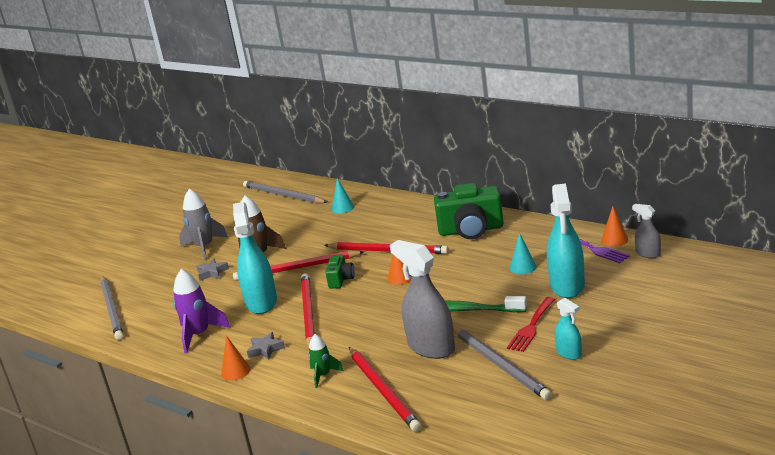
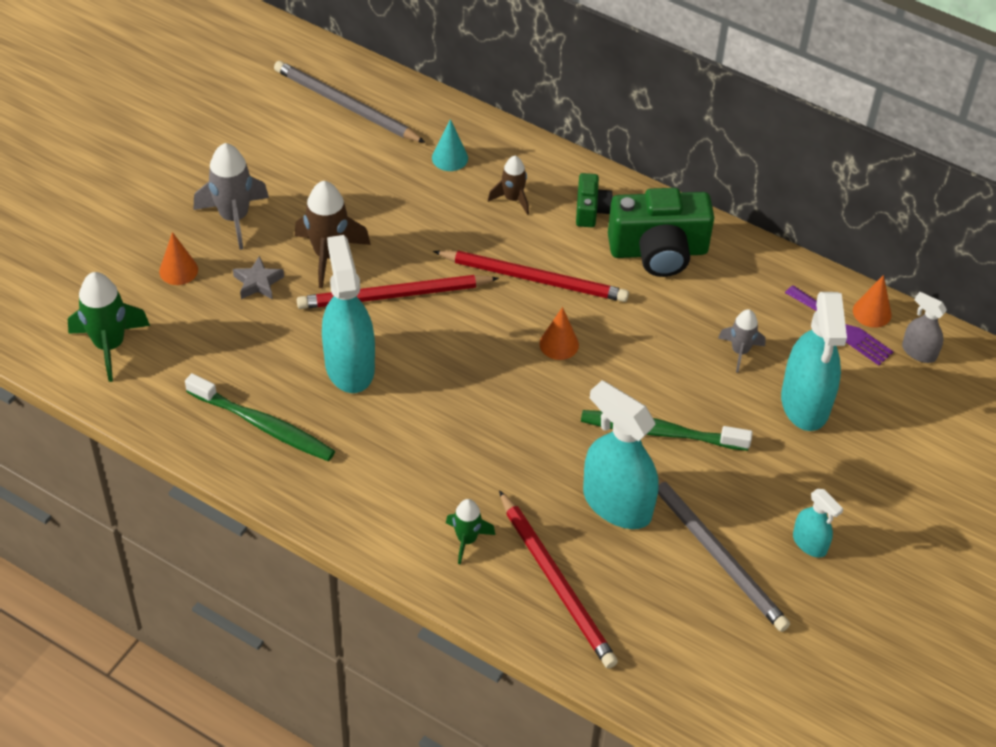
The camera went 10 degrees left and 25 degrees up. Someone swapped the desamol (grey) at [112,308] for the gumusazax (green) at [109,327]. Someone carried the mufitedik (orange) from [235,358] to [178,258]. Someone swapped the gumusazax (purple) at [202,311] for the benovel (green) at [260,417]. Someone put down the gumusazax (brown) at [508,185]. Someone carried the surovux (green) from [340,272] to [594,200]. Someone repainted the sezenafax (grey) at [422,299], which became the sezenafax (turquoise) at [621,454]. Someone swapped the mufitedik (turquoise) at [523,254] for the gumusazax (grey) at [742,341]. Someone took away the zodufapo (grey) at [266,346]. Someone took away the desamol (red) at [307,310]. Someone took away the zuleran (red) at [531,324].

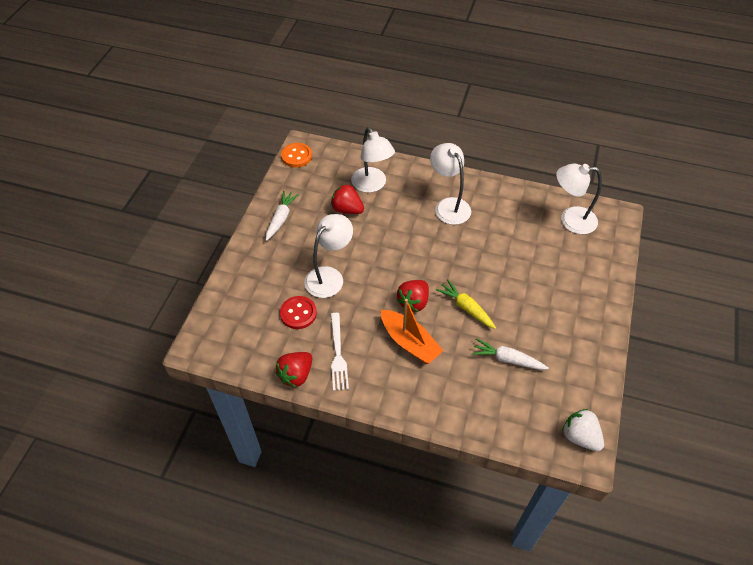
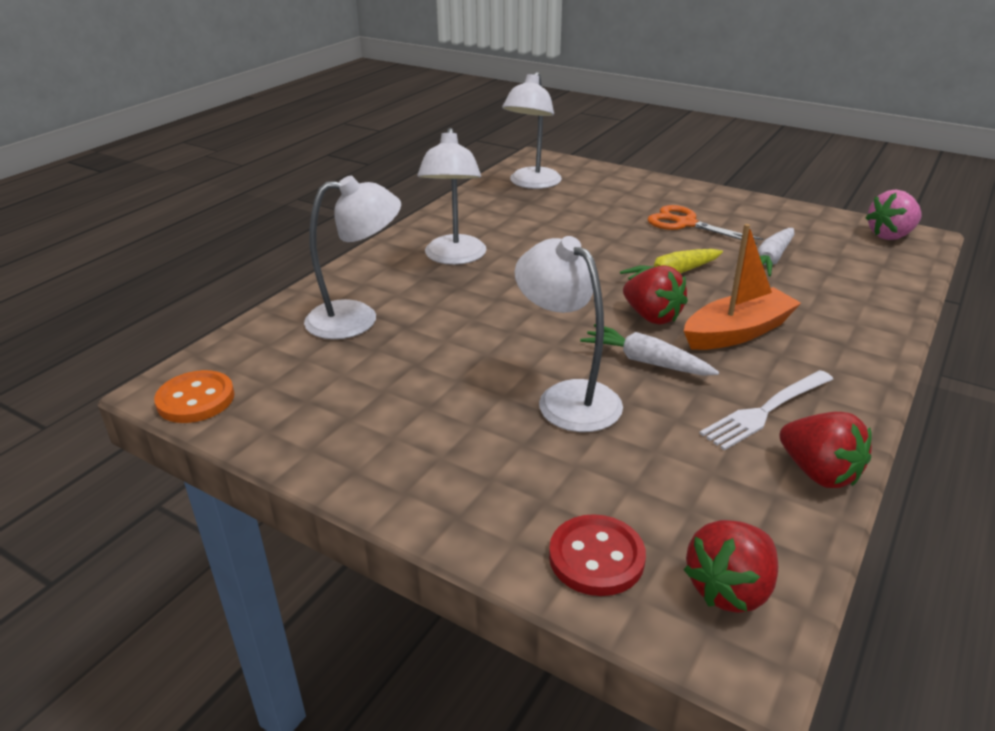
The camera went 75 degrees left and 20 degrees down. Someone rotated the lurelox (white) at [450,184] by 75 degrees counterclockwise. Someone carried the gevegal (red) from [298,312] to [597,555]. Someone carried the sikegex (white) from [282,216] to [649,350]. Someone put down the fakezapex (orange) at [705,224]. Someone carried the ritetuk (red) from [347,199] to [731,566]. Someone rotated the zuleran (white) at [339,352] by 135 degrees clockwise. Someone repainted the ritetuk (white) at [583,430], which became the ritetuk (pink) at [893,214].

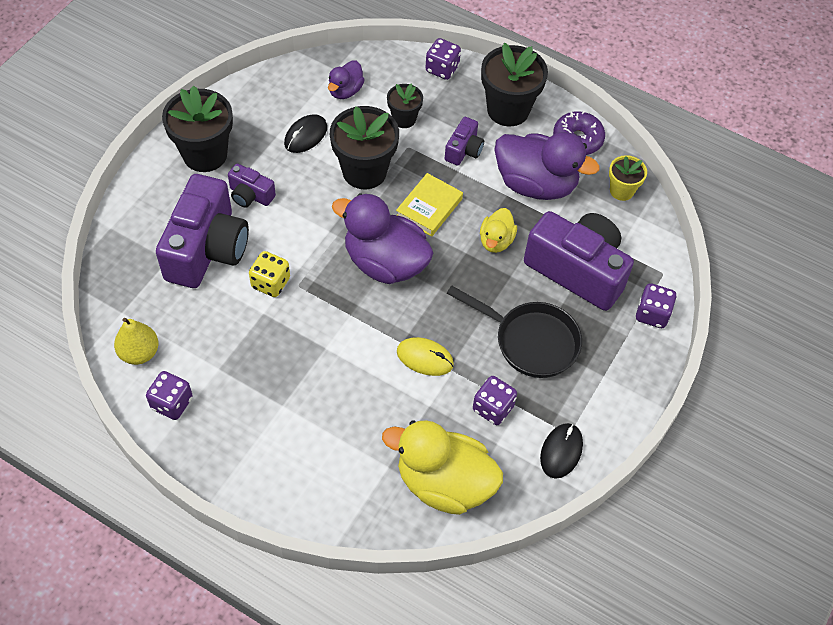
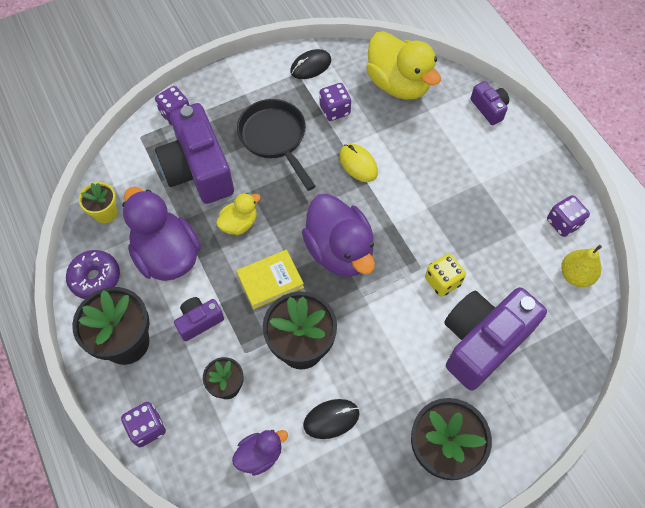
The camera went 145 degrees left and 5 degrees up. Someone carried the surovux (purple) from [252,186] to [490,103].

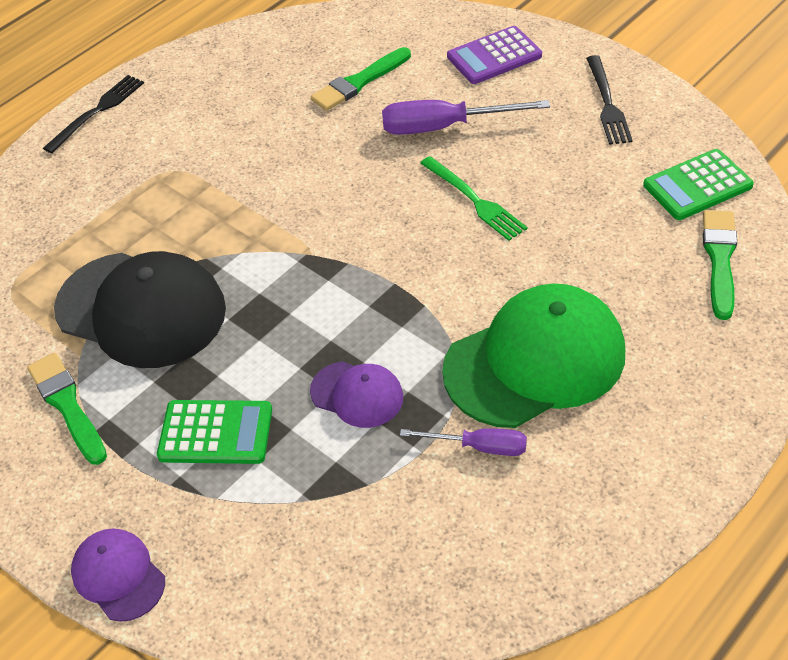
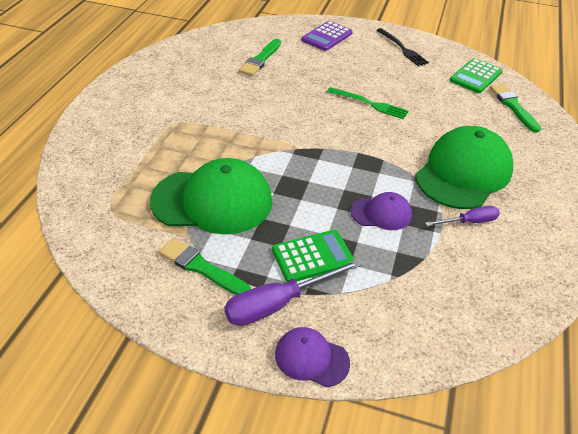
The camera went 30 degrees left and 5 degrees down. Someone repainted the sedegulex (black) at [140,309], which became the sedegulex (green) at [211,196]. Someone carried the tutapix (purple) from [466,117] to [293,292]. Someone took away the zuleran (black) at [93,114].

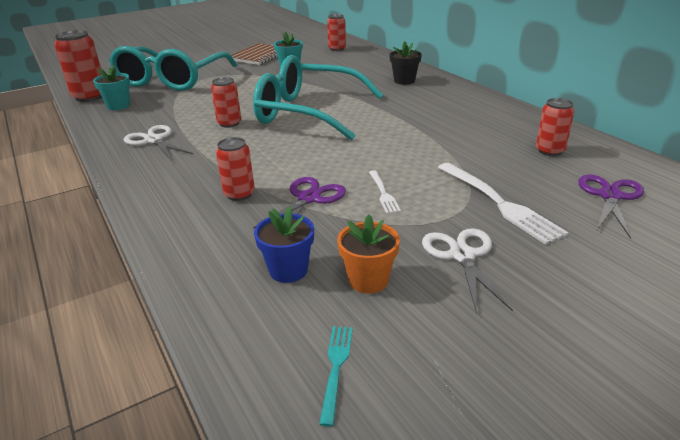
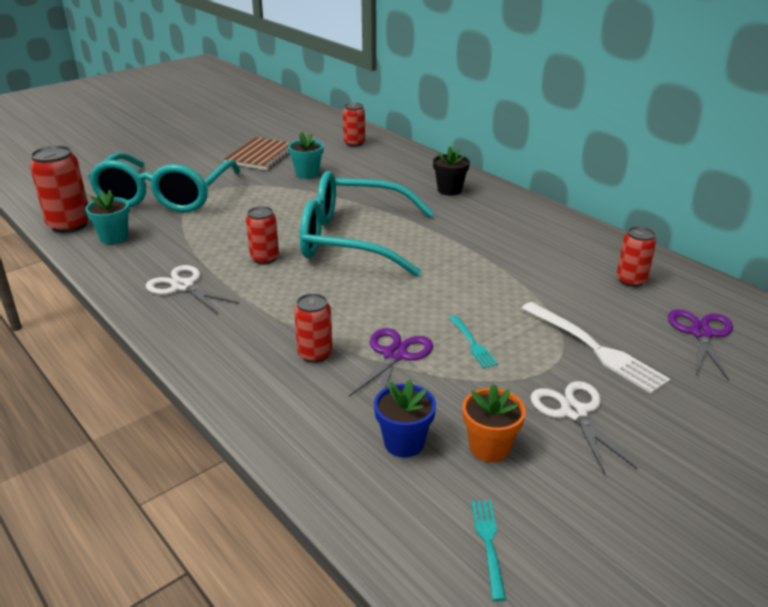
The camera went 10 degrees left and 0 degrees up. Someone repainted the zuleran (white) at [385,192], which became the zuleran (turquoise) at [473,342].

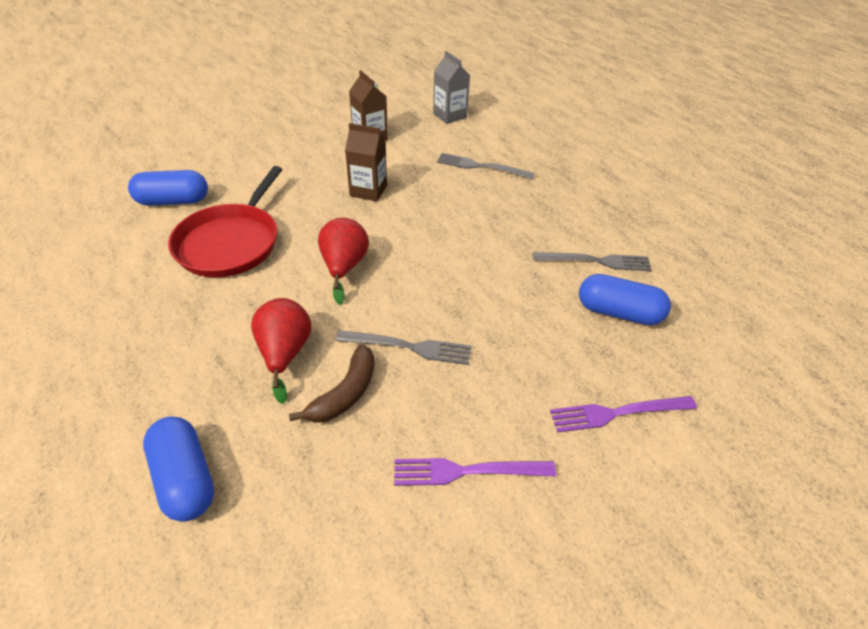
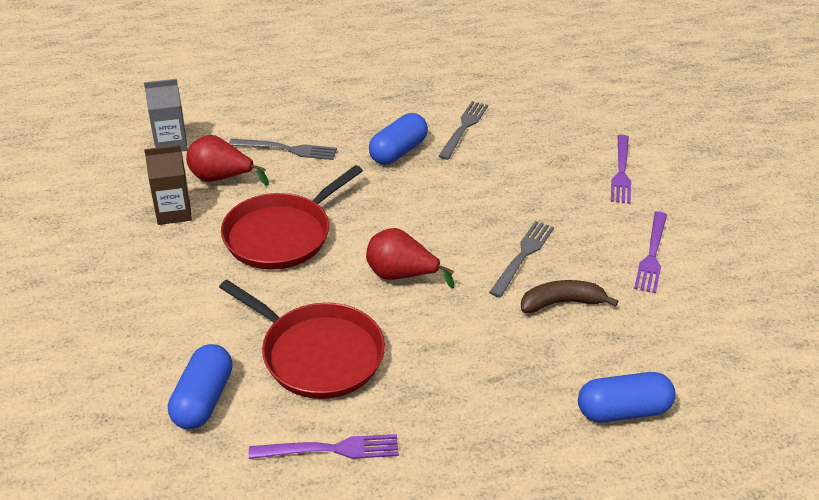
The camera went 70 degrees left and 5 degrees down. Someone carried the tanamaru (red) from [281,351] to [227,160]. Someone swapped the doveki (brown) at [366,162] for the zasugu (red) at [292,217]. Someone rotated the zuleran (grey) at [485,166] by 120 degrees counterclockwise. Someone put down the zuleran (purple) at [324,446]. Someone carried the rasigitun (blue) from [625,299] to [398,138]. Someone rotated the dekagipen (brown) at [332,383] by 60 degrees counterclockwise.

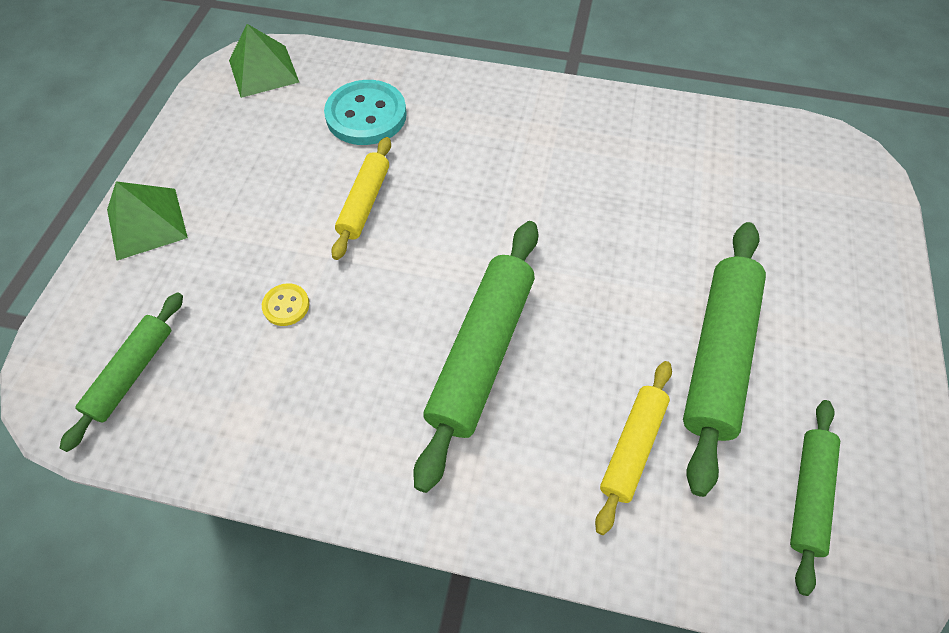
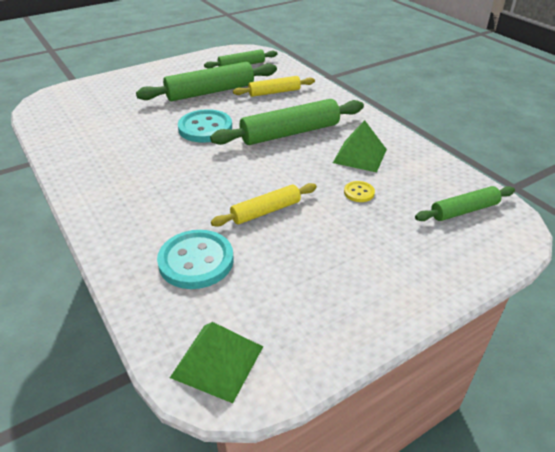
The camera went 135 degrees left and 20 degrees down. Someone put down the gevegal (turquoise) at [205,126]. Someone carried the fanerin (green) from [147,221] to [360,146].

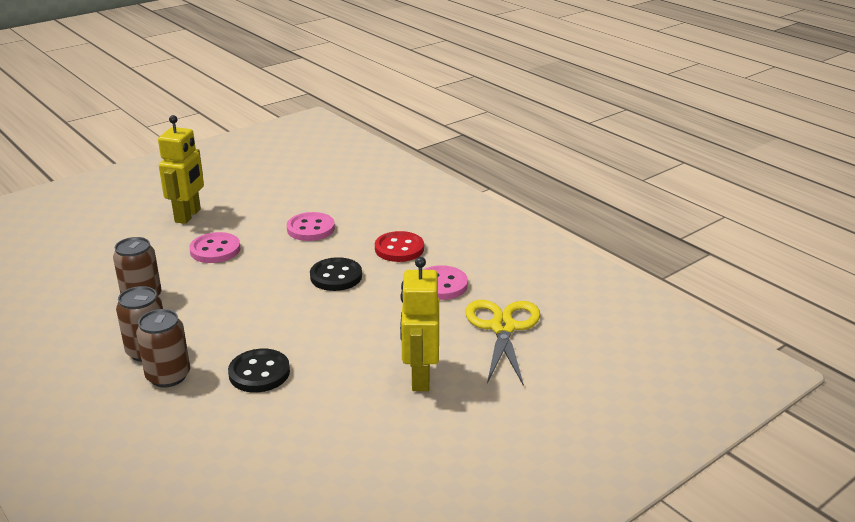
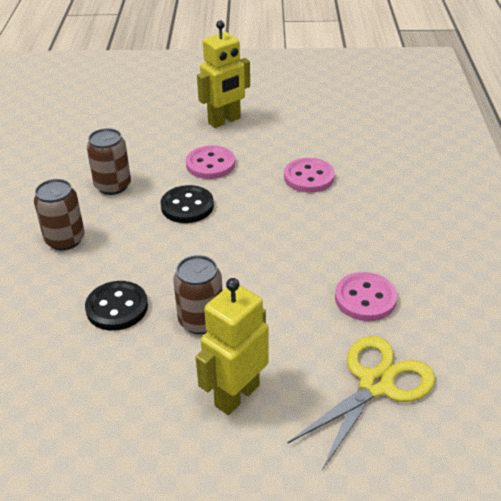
The camera went 40 degrees right and 10 degrees up. Someone carried the gevegal (black) from [336,274] to [187,204]. Someone carried the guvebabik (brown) from [163,348] to [197,294]. Someone took away the gevegal (red) at [399,246].

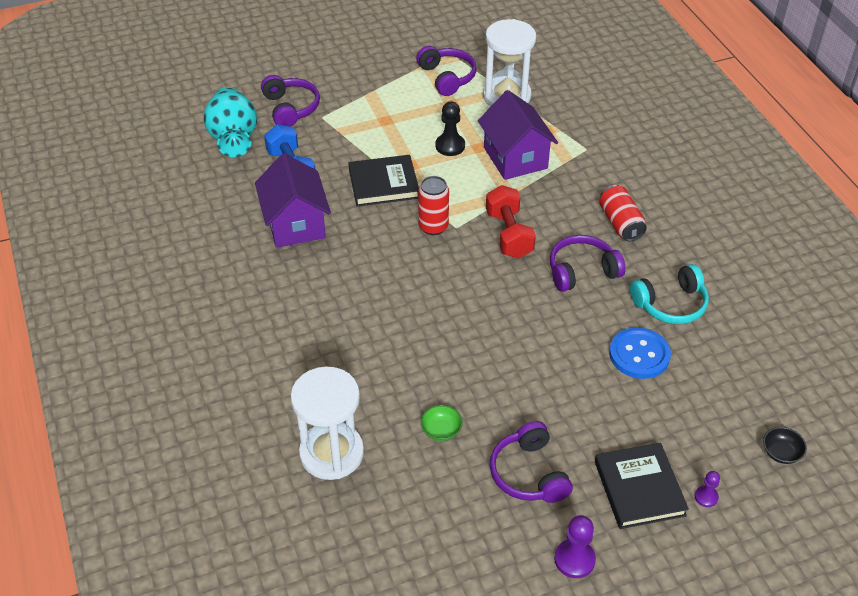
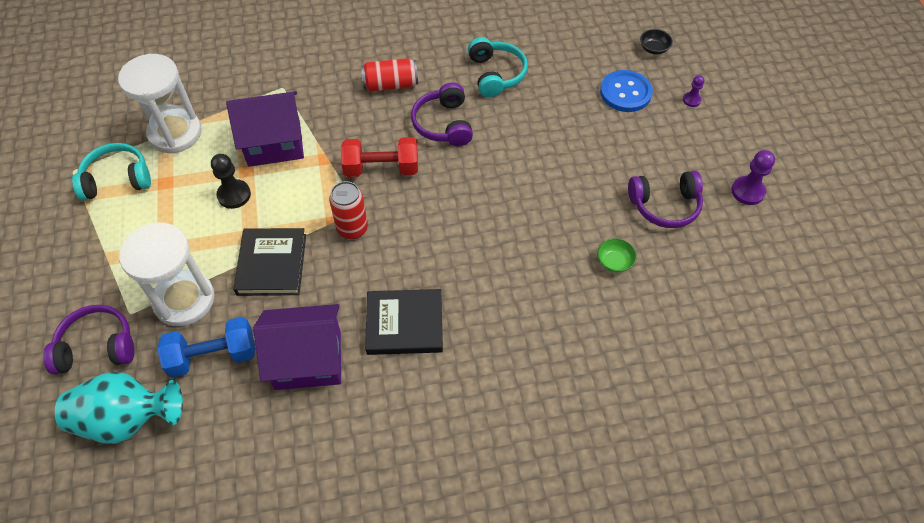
The camera went 80 degrees left and 10 degrees up. Someone repainted the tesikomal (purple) at [446,71], which became the tesikomal (turquoise) at [111,172]. Someone carried the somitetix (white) from [327,423] to [167,274]. Someone carried the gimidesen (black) from [642,486] to [404,322]. Someone carried the gevegal (blue) from [640,353] to [626,91].

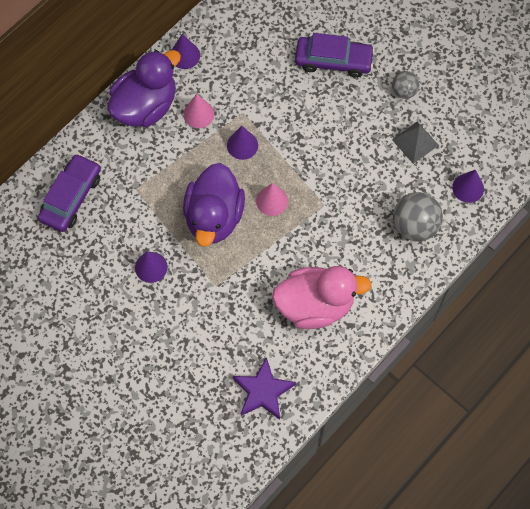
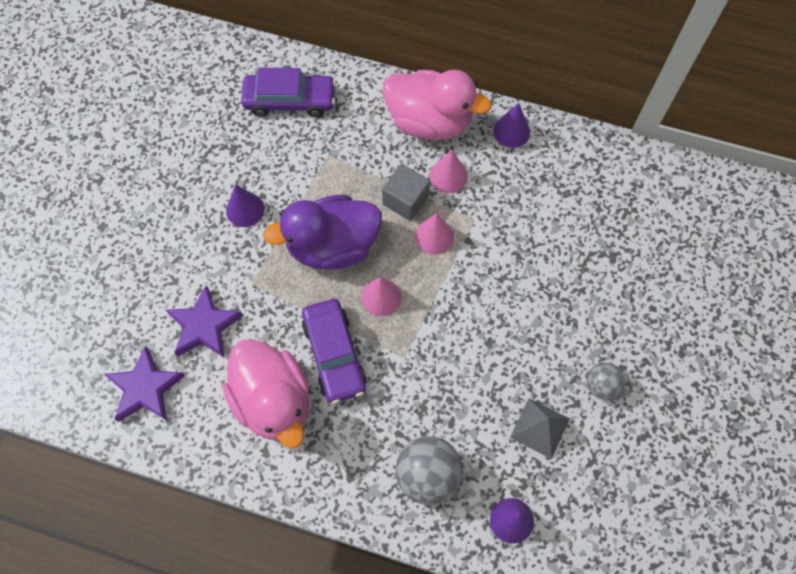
The camera went 65 degrees right and 0 degrees up. Someone put down the zodufapo (purple) at [204,321]. Someone carried the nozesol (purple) from [335,55] to [334,351]. Someone put down the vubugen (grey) at [406,192]. Someone repainted the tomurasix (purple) at [144,88], which became the tomurasix (pink) at [437,105]. Someone repainted the mufitedik (purple) at [242,143], which became the mufitedik (pink) at [434,234].

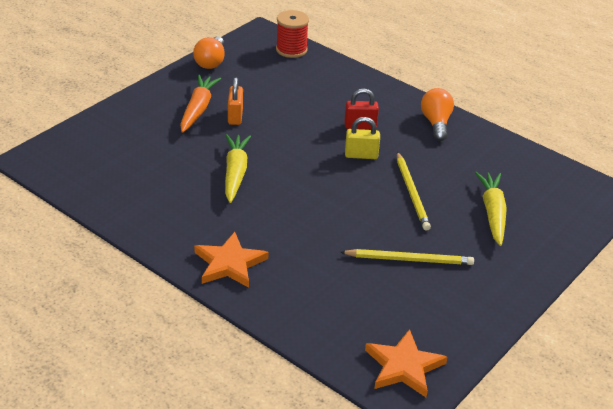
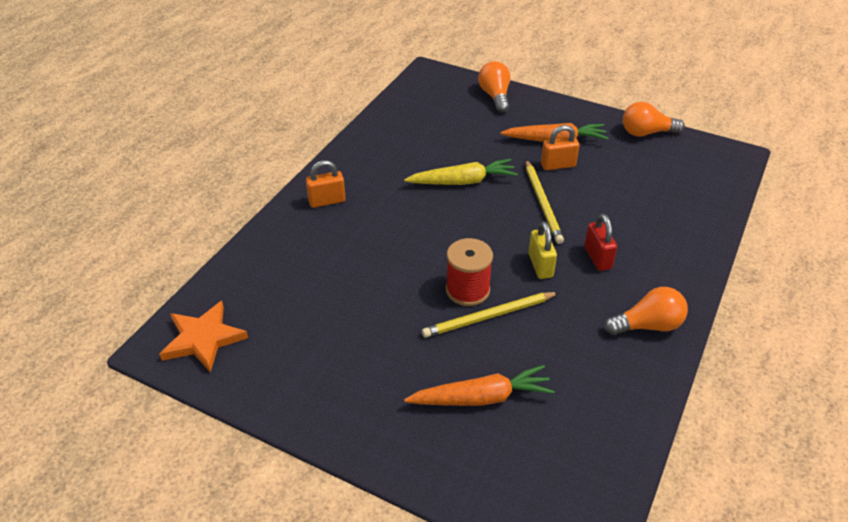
The camera went 80 degrees right and 5 degrees up. Someone swapped the zodufapo (orange) at [231,260] for the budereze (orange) at [326,184]. Someone repainted the sikegex (yellow) at [491,209], which became the sikegex (orange) at [479,385]. Someone carried the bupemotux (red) from [292,34] to [469,272]. Someone put down the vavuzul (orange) at [494,86]. Someone carried the desamol (yellow) from [407,257] to [545,202].

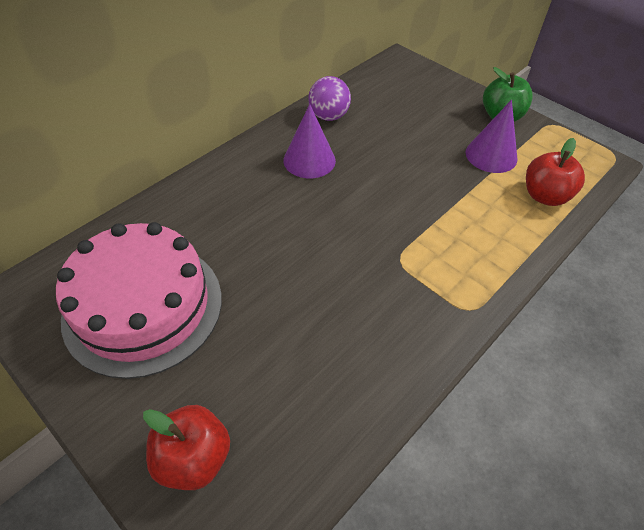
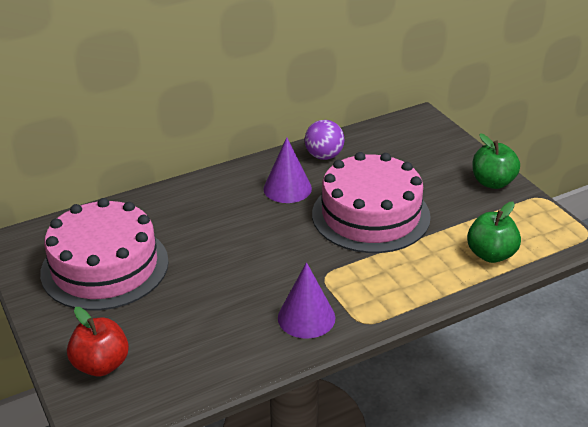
The camera went 20 degrees right and 15 degrees down. Someone carried the mufitedik (purple) from [491,136] to [307,300]. Someone put down the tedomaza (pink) at [371,202]. Someone repainted the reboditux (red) at [555,172], which became the reboditux (green) at [494,232].

